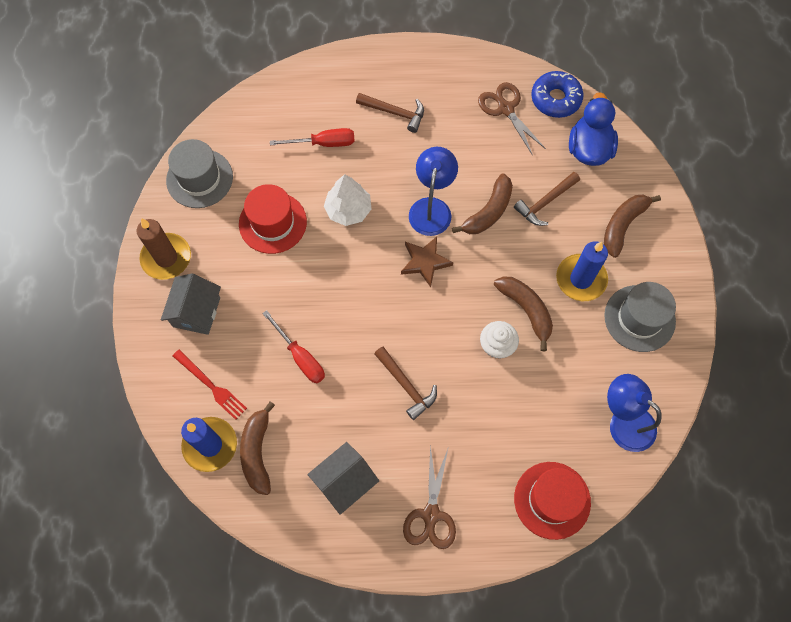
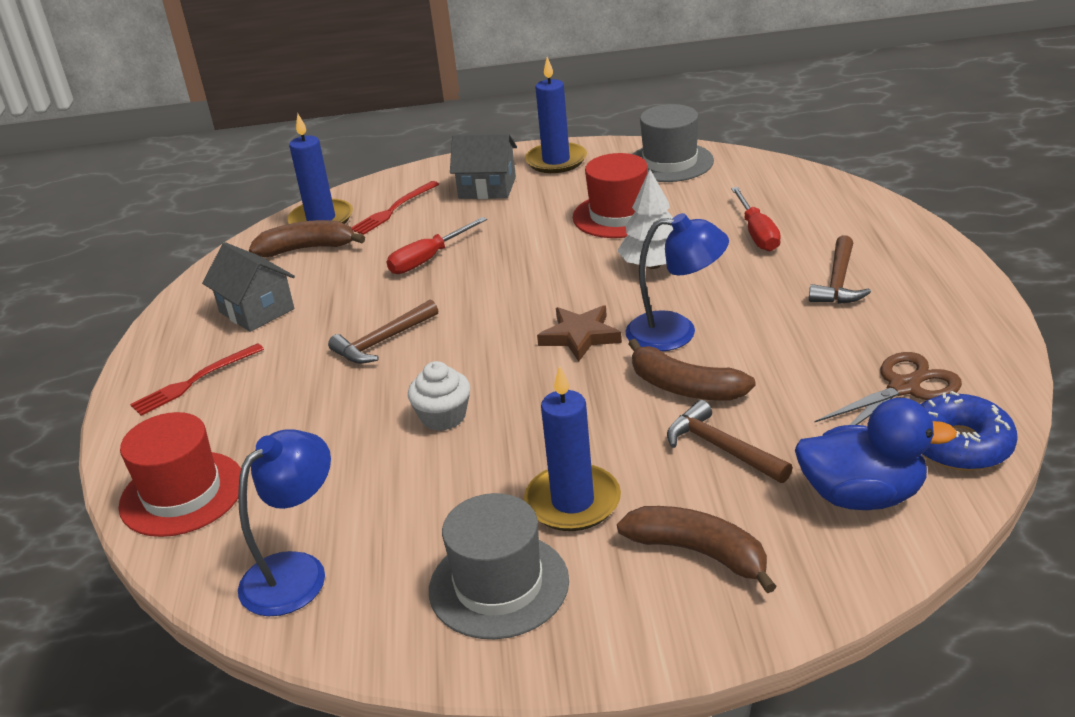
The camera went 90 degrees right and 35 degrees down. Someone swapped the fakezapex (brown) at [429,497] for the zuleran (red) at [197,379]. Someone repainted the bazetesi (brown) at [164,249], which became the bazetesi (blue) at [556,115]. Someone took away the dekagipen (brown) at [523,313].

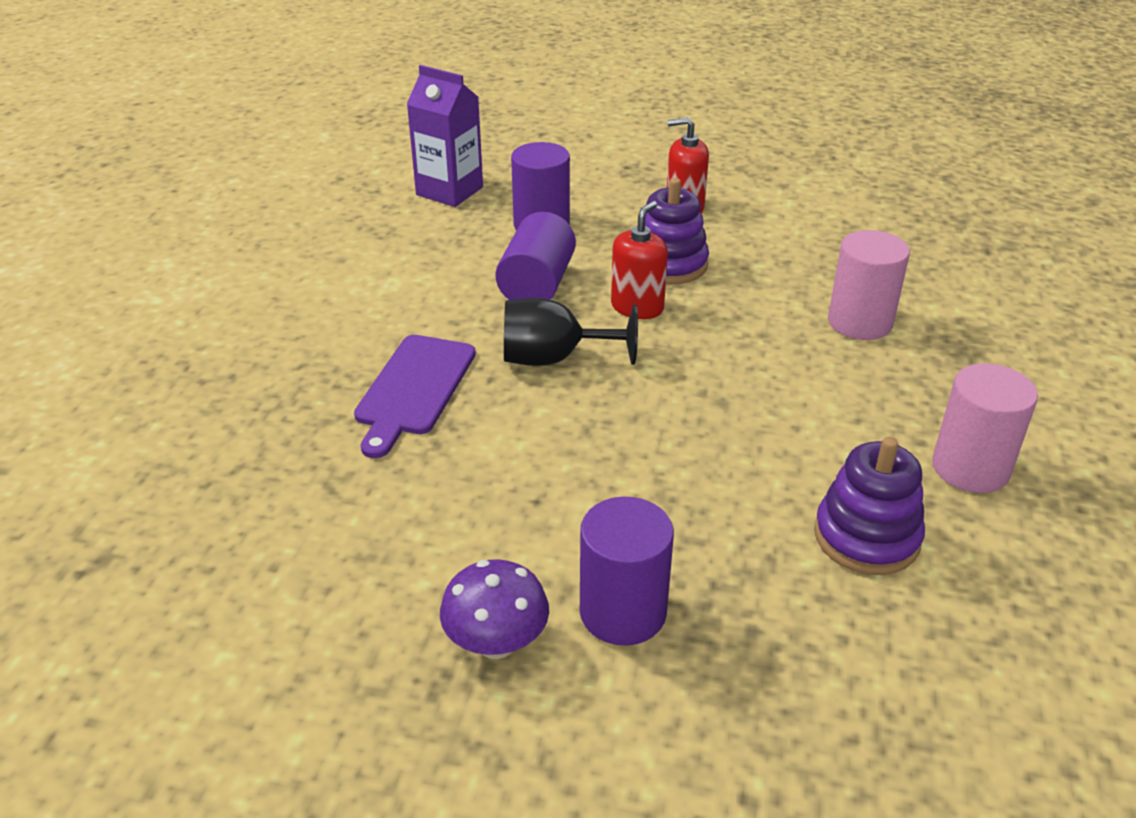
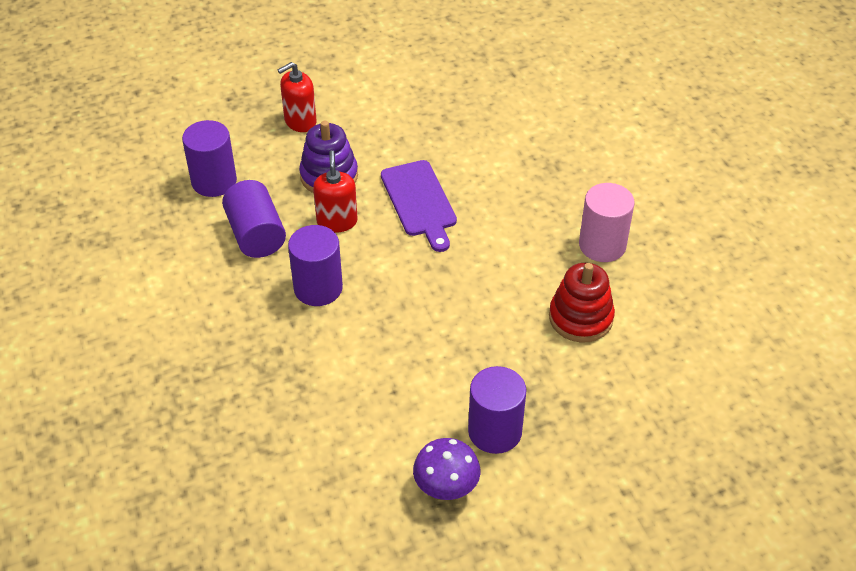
The camera went 35 degrees left and 10 degrees up. Someone swapped the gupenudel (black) at [571,332] for the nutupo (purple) at [315,265]. Someone carried the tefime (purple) from [415,396] to [419,206]. Someone repainted the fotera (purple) at [869,506], which became the fotera (red) at [582,302]. Someone took away the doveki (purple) at [445,136]. Someone took away the nutupo (pink) at [869,285].

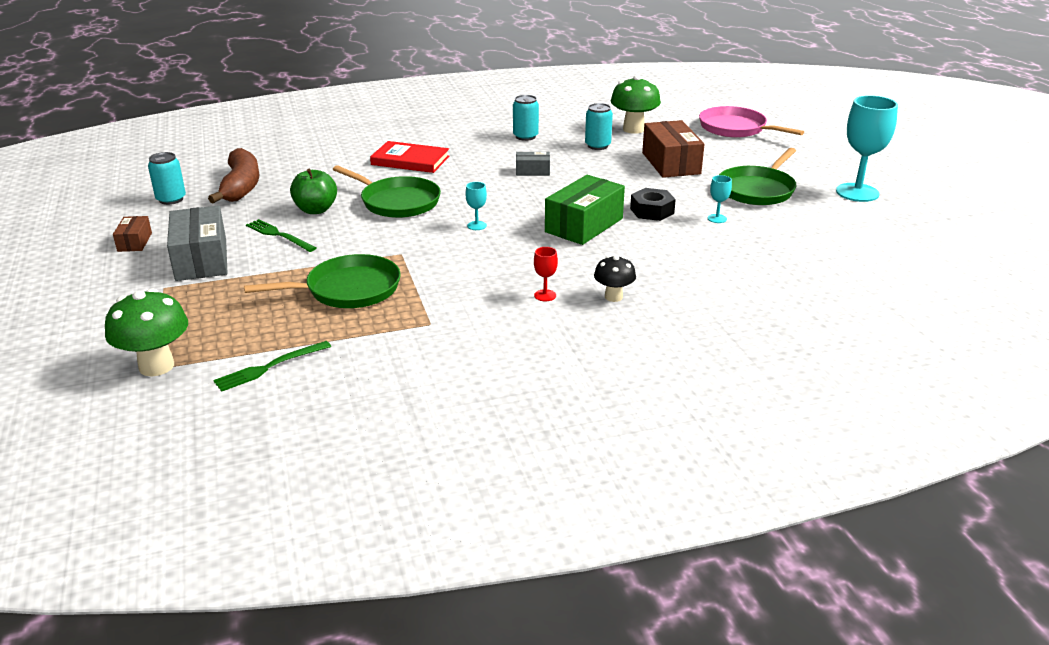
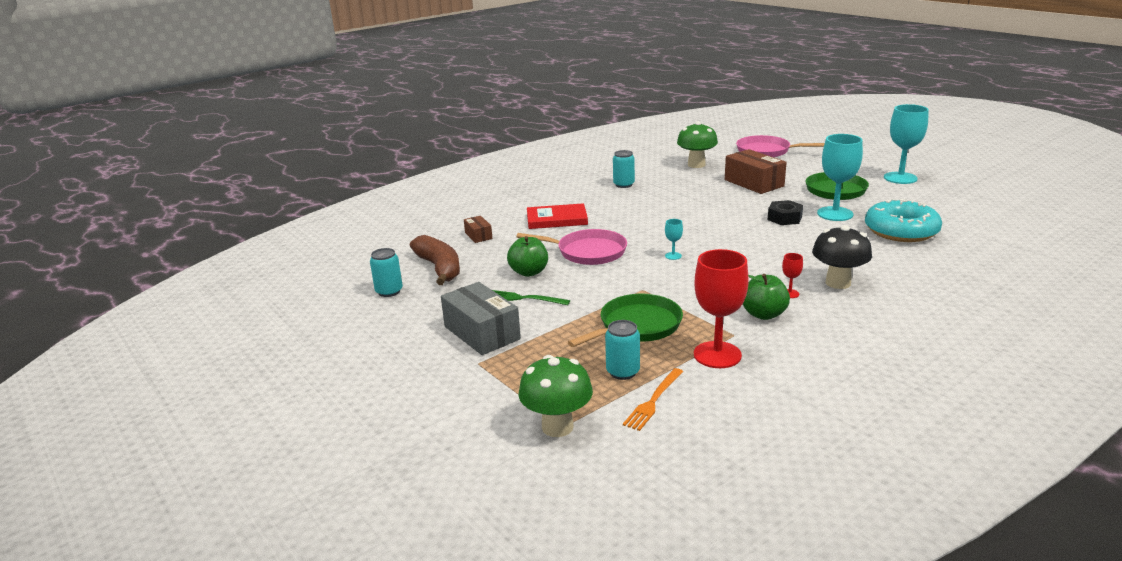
The camera went 20 degrees left and 5 degrees down. Someone carried the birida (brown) from [132,234] to [478,229]. Someone repainted the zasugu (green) at [387,191], which became the zasugu (pink) at [571,247]. Someone carried the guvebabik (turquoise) from [599,126] to [622,350]. Someone repainted the zuleran (green) at [272,366], which became the zuleran (orange) at [653,399]. Someone put down the gupenudel (red) at [721,308]. Someone put down the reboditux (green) at [766,297]. Someone scaled the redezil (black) at [615,279] by 1.66. Someone scaled the gupenudel (turquoise) at [720,199] by 2.28. Someone put down the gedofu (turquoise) at [903,220]. Someone took away the birida (grey) at [533,164]. Someone took away the birida (green) at [585,210].

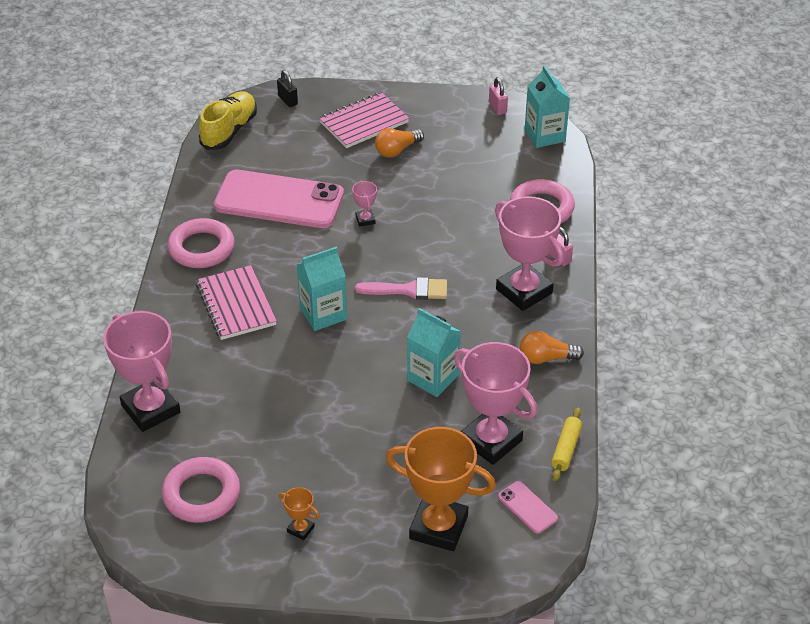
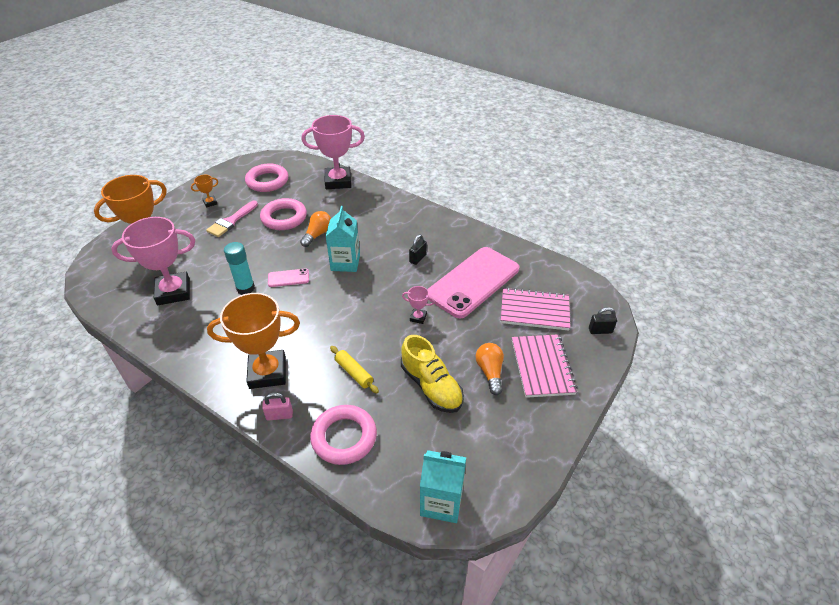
The camera went 120 degrees right and 0 degrees up. Someone carried the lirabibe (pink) from [401,288] to [232,218]. Someone repainted the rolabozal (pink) at [529,253], which became the rolabozal (orange) at [253,341]. Someone swapped the doveki (turquoise) at [434,352] for the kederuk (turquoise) at [239,268]. Someone carried the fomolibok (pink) from [201,243] to [283,214]. Someone carried the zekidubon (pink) from [528,507] to [288,278]. Someone carried the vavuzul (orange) from [552,347] to [315,229]. Someone carried the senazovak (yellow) from [566,444] to [354,370]. Someone carried the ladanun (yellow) from [228,120] to [432,374]. Someone put down the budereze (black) at [418,249]. Someone carried the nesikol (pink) from [236,302] to [535,309]. Someone took away the budereze (pink) at [498,96].

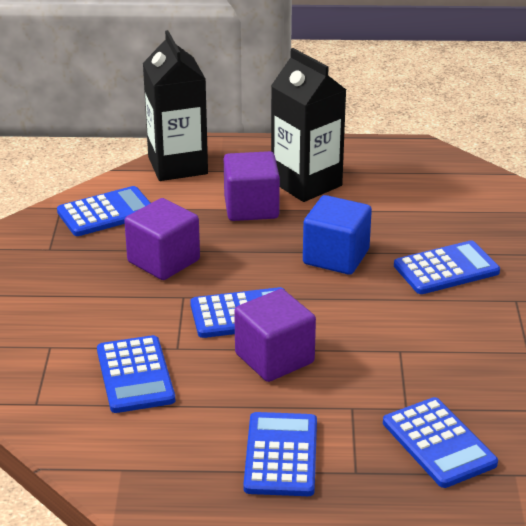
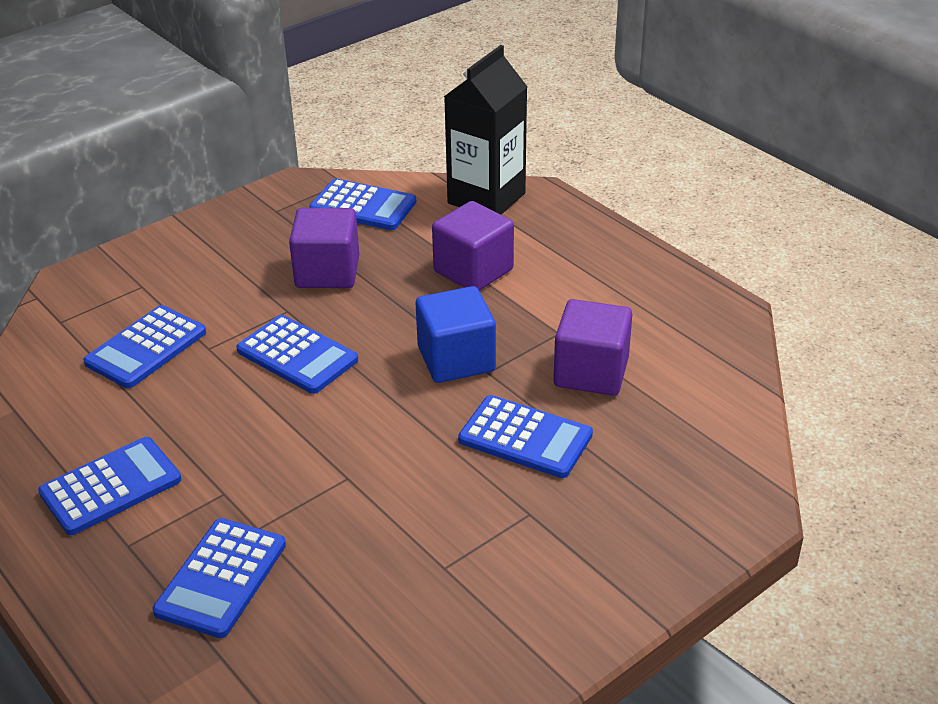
The camera went 50 degrees right and 5 degrees up. Someone carried the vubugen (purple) from [275,335] to [592,347]. Someone took away the doveki (black) at [308,125].

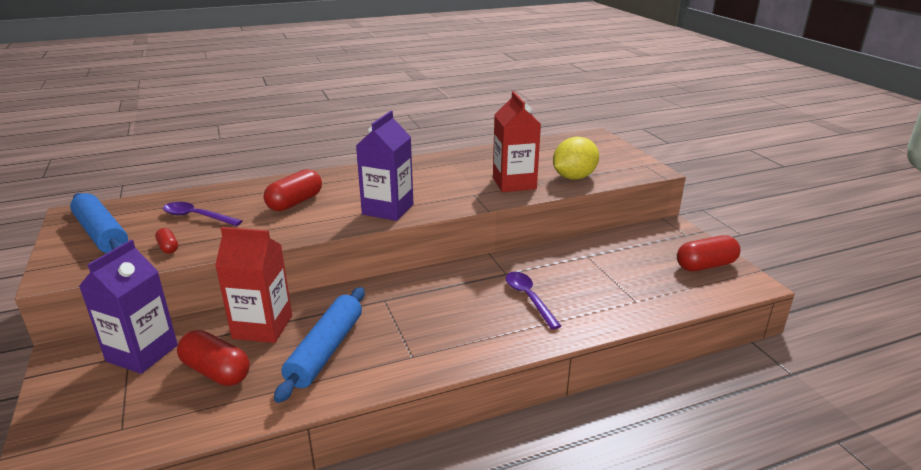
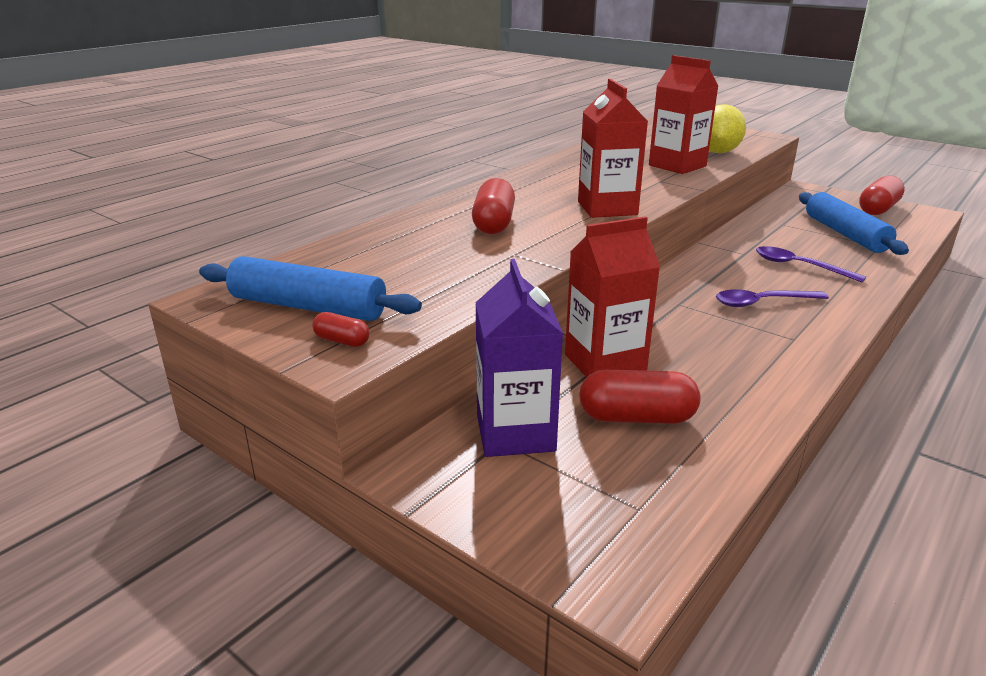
The camera went 30 degrees left and 0 degrees up. Someone carried the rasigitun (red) from [166,241] to [341,329]. Someone repainted the doveki (purple) at [384,166], which became the doveki (red) at [613,148]. Someone carried the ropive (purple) from [202,214] to [772,298]. Someone carried the senazovak (blue) from [319,345] to [854,223].

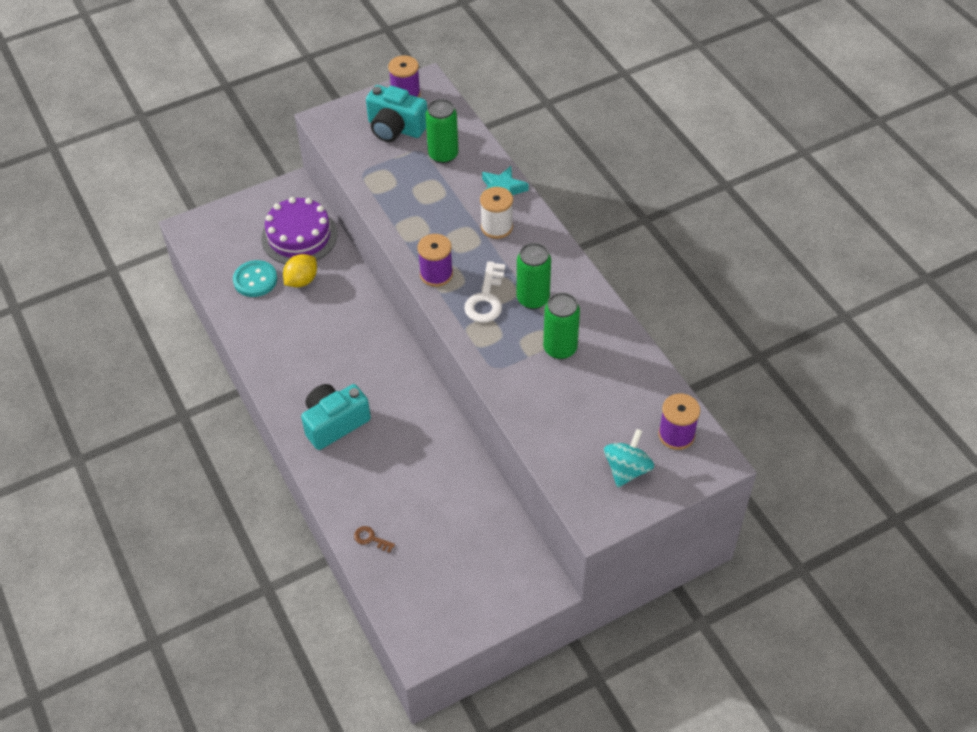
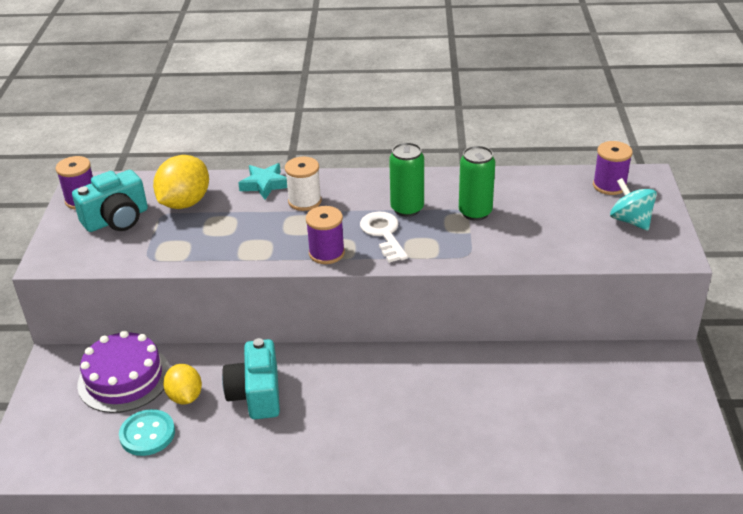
The camera went 60 degrees left and 15 degrees down. Someone swapped the guvebabik (green) at [442,131] for the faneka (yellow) at [181,182]. Someone carried the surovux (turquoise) from [336,417] to [251,378]. Someone rotated the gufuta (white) at [484,292] by 150 degrees counterclockwise. Someone took away the gufuta (brown) at [374,539].

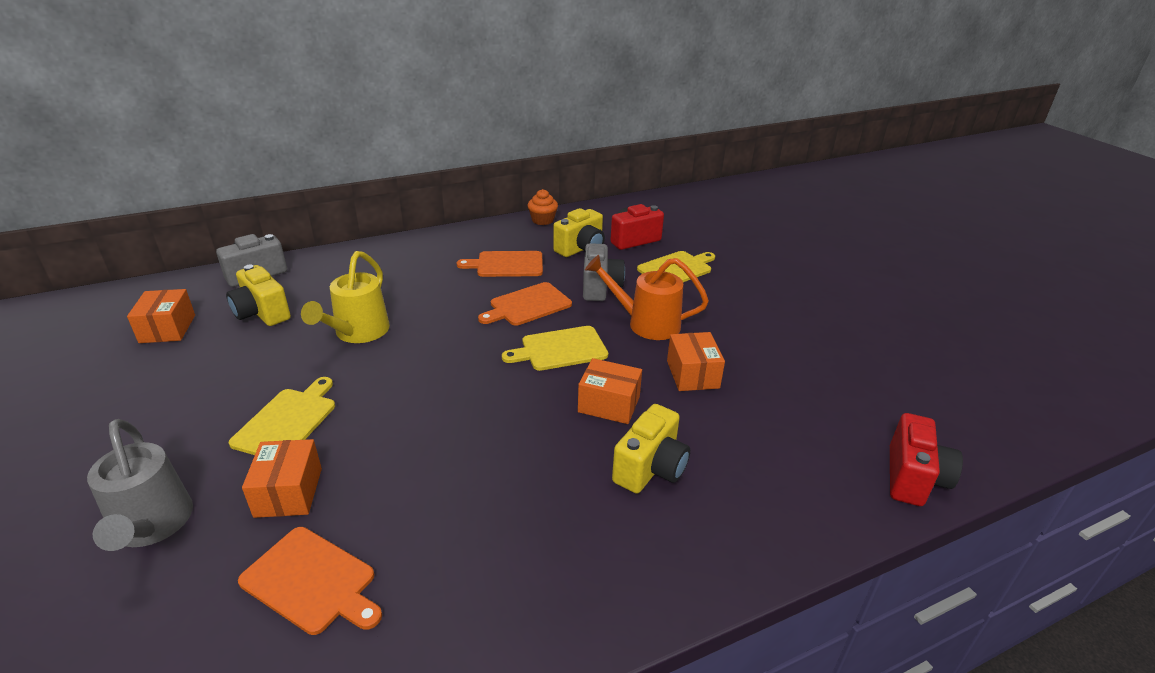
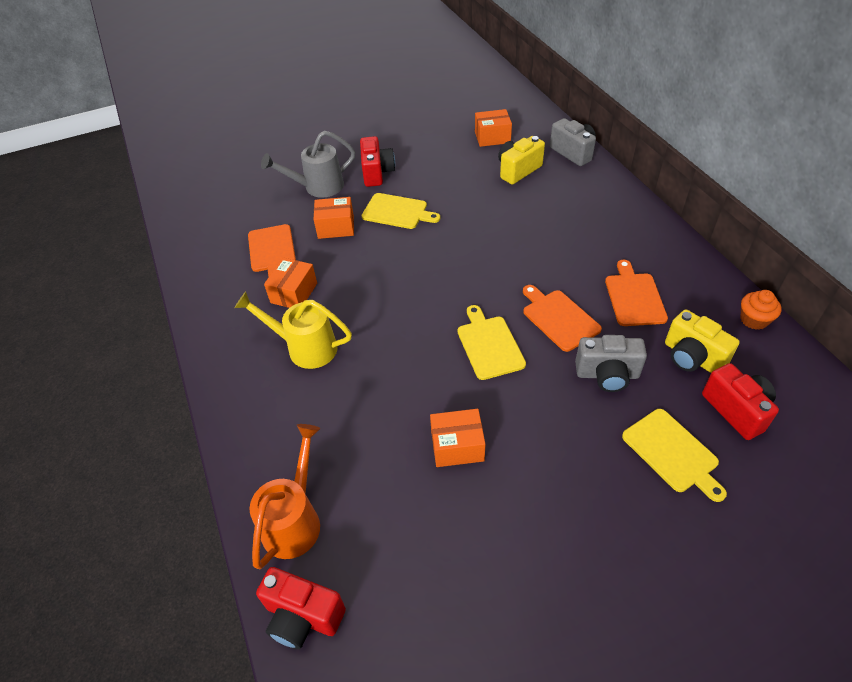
The camera went 95 degrees right and 15 degrees up. Someone carried the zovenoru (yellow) from [345,297] to [293,330]. Someone rotated the tefime (orange) at [310,581] by 45 degrees counterclockwise. Someone carried the zovenoru (orange) from [647,297] to [285,496]. Someone carried the birida (orange) from [610,391] to [290,283]. Someone put down the surovux (red) at [377,161]. Someone took away the surovux (yellow) at [651,449].

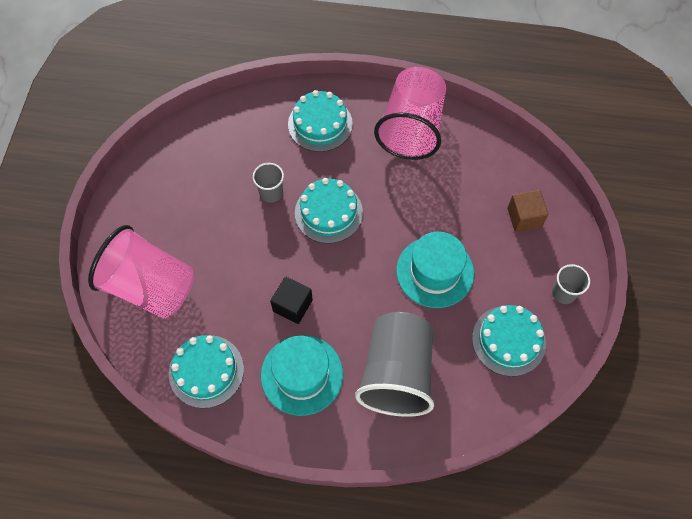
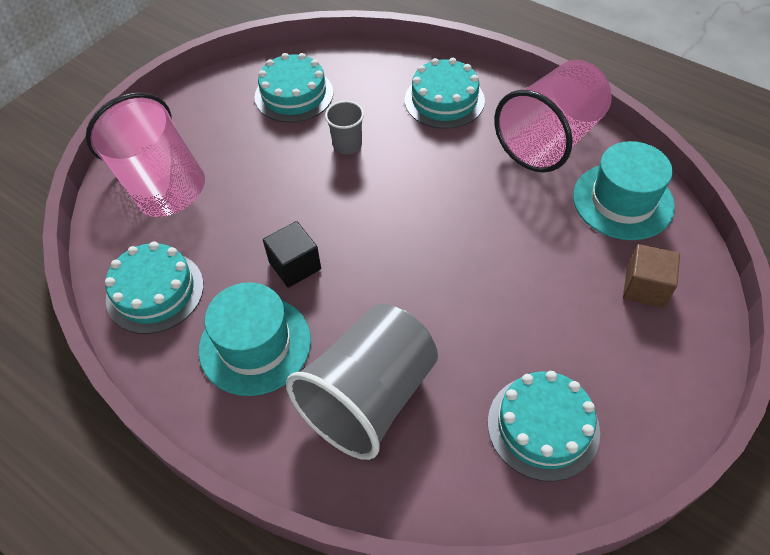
The camera went 30 degrees right and 10 degrees down. Someone carried the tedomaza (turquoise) from [329,211] to [293,88]. Someone carried the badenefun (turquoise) from [435,270] to [624,190]. Someone took away the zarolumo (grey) at [571,284].

